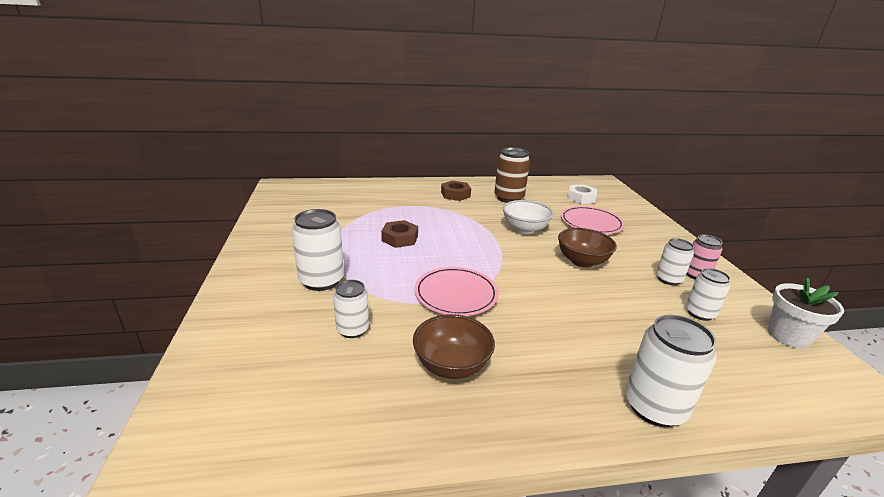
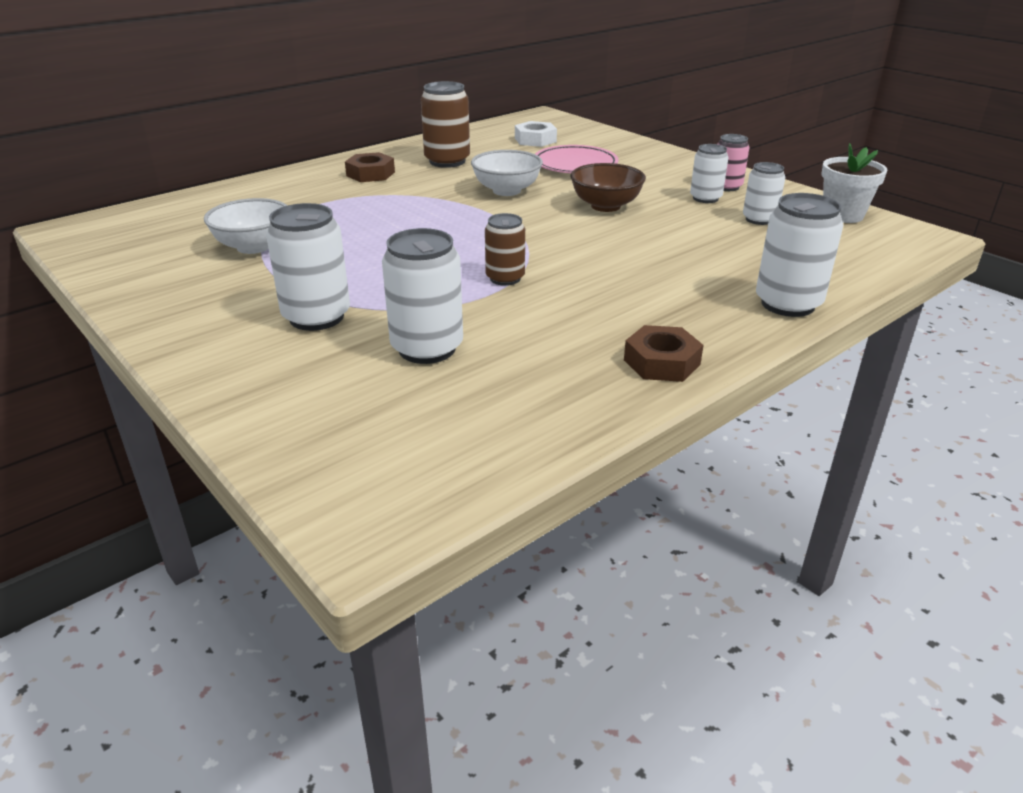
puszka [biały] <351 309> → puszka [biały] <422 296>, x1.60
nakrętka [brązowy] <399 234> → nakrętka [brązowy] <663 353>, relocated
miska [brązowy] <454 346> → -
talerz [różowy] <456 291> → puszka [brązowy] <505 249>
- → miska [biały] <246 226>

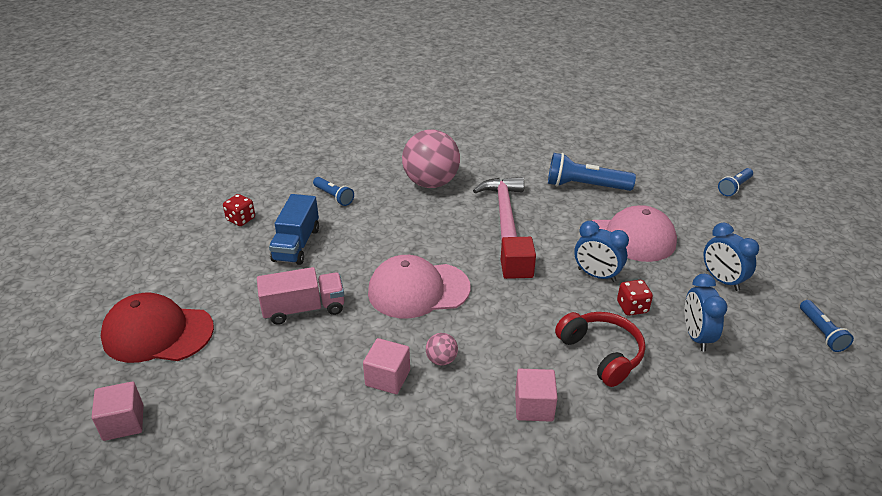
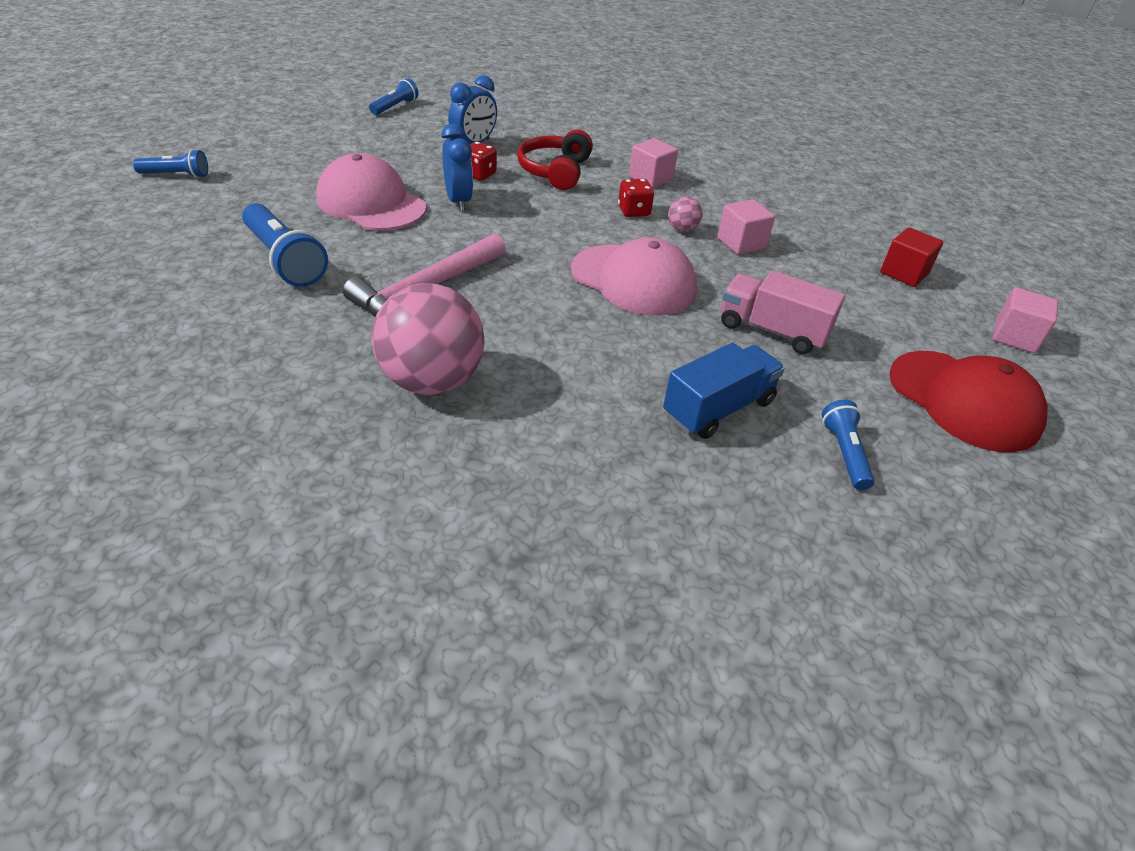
kostka do gry [czerwony] <239 210> → kostka do gry [czerwony] <636 198>, relocated
latarka [niebieski] <333 191> → latarka [niebieski] <848 445>, relocated
sześcian [czerwony] <518 258> → sześcian [czerwony] <911 257>, relocated
budzik [niebieski] <731 257> → -

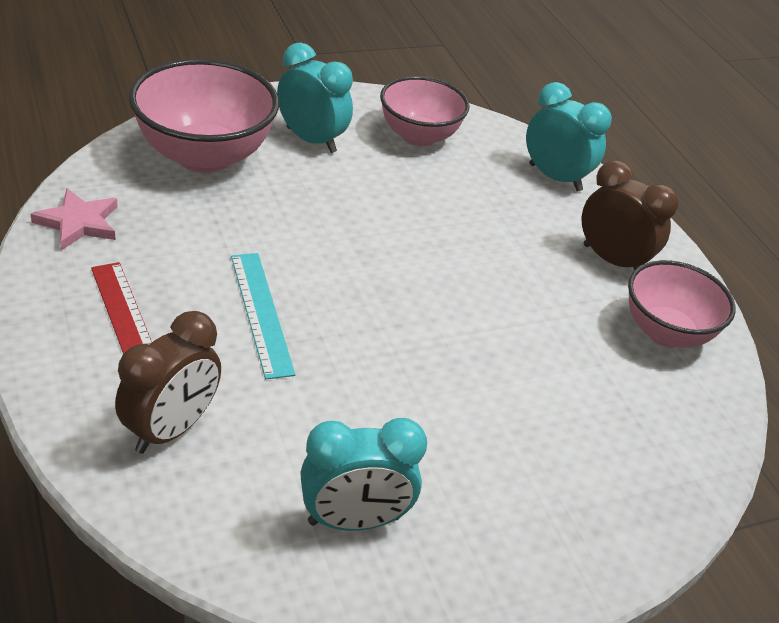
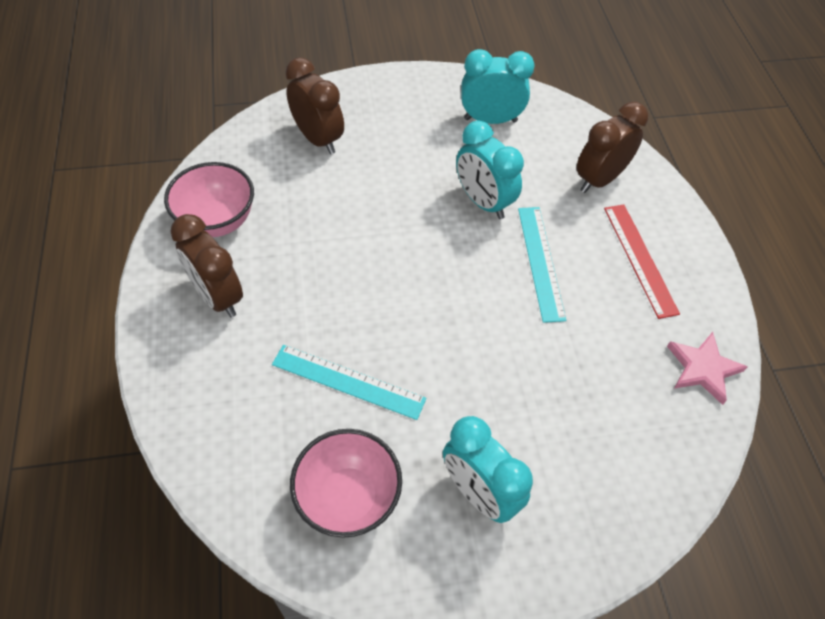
miska [różowy] <204 116> → -
budzik [turkusowy] <569 136> → budzik [turkusowy] <490 170>, relocated
- → linijka [turkusowy] <349 382>
- → budzik [brązowy] <314 105>

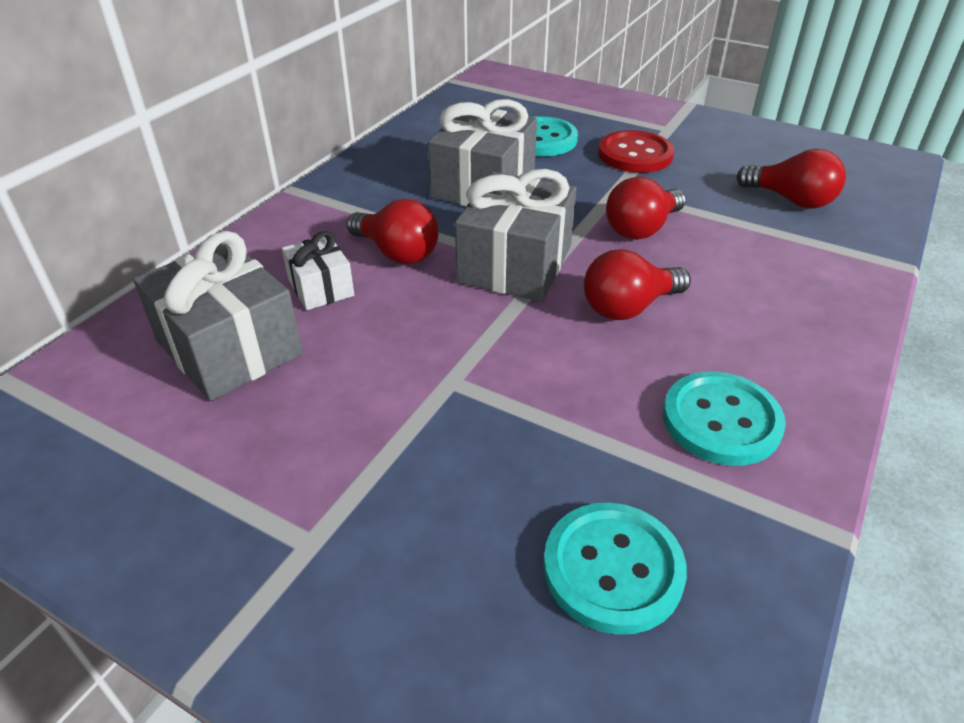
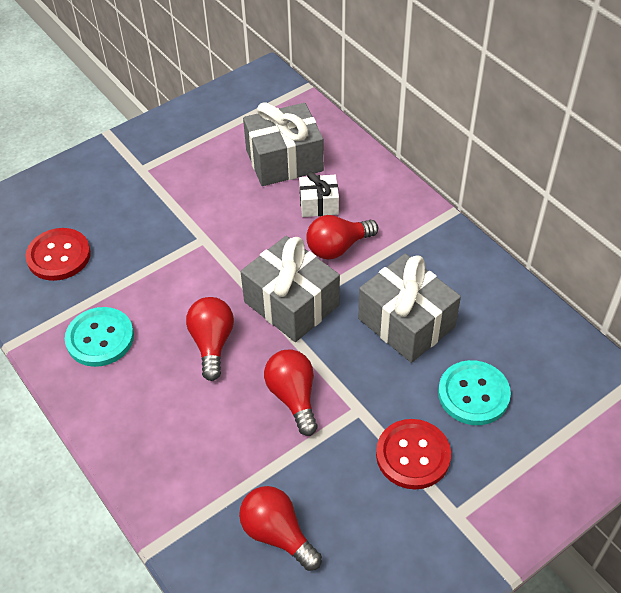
guzik [turkusowy] <615 569> → guzik [czerwony] <58 254>
żarówka [czerwony] <791 178> → żarówka [czerwony] <280 528>, 75 degrees clockwise

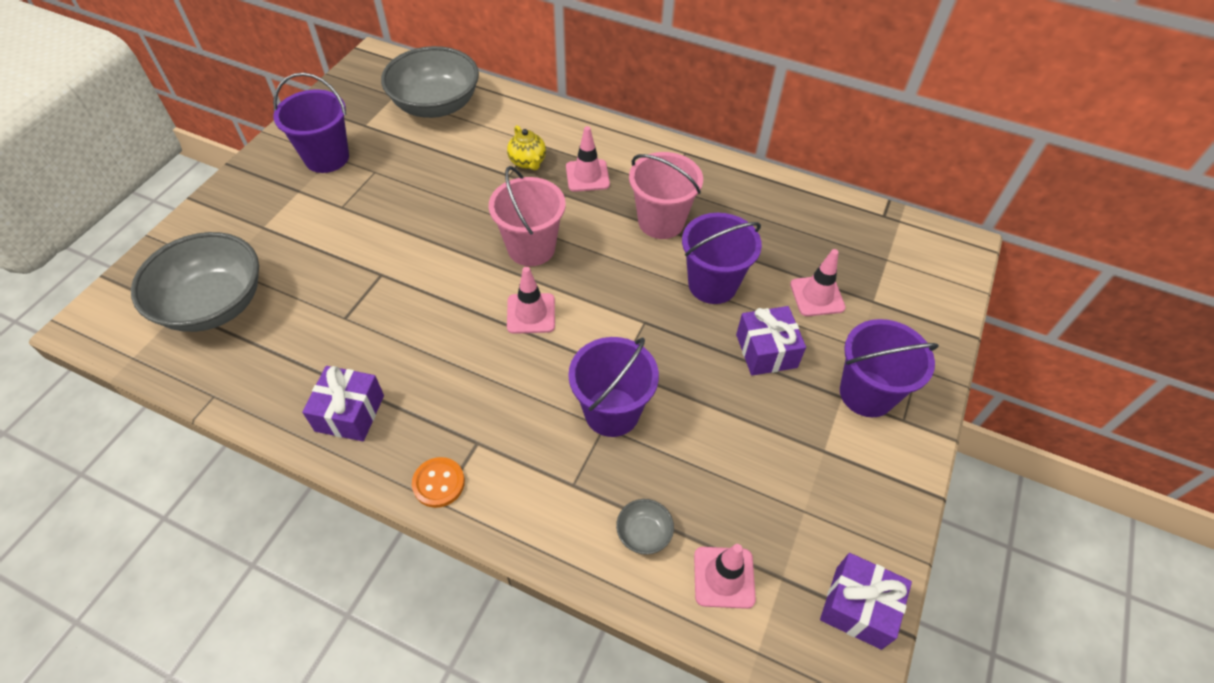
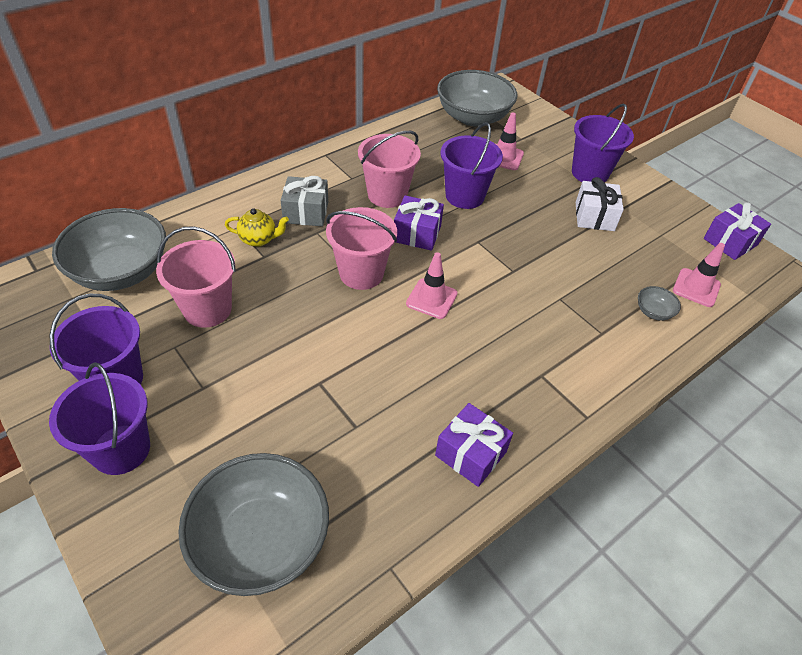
guzik [pomarańczowy] <438 482> → -
pachołek [różowy] <588 159> → prezent [szary] <304 201>
wiadro [fioletowy] <613 387> → wiadro [fioletowy] <99 418>, relocated
prezent [fioletowy] <771 341> → prezent [fioletowy] <419 223>, relocated
- → wiadro [różowy] <196 277>
- → miska [szary] <477 98>
- → prezent [biały] <600 204>

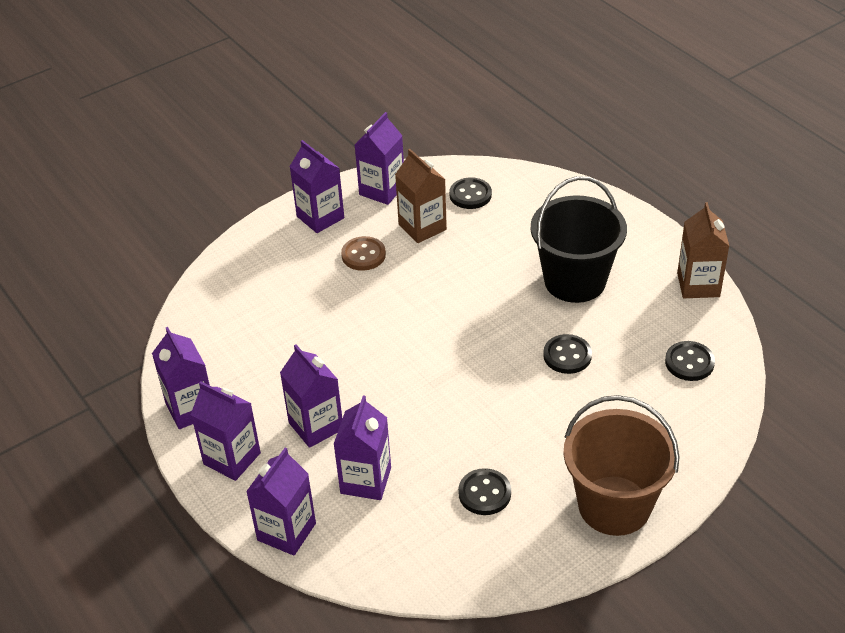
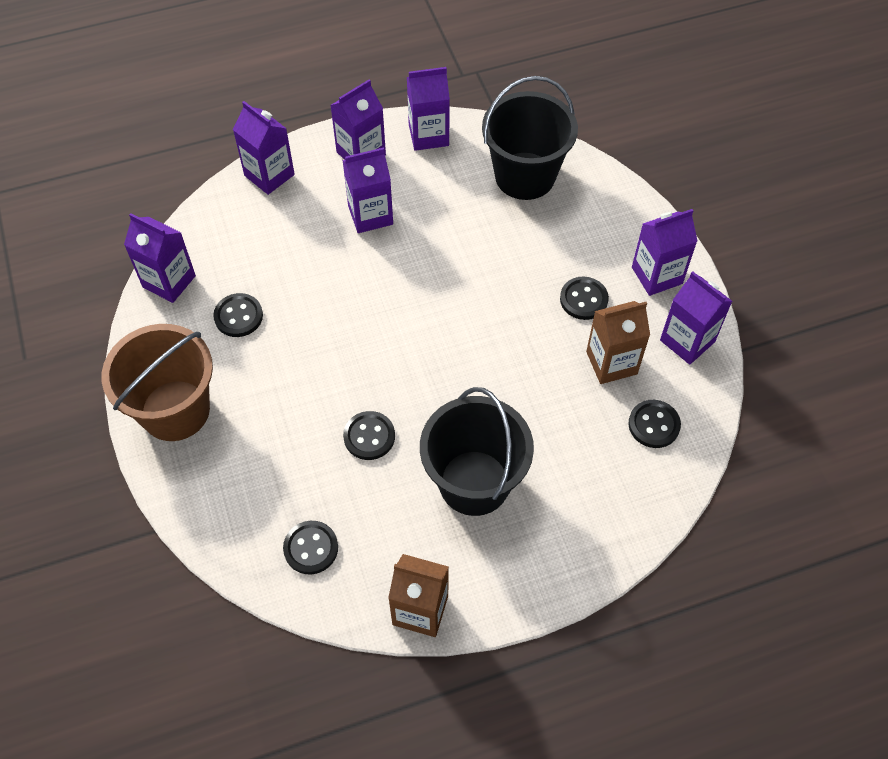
karton mleka [fioletowy] <362 447> → karton mleka [fioletowy] <160 258>, relocated
guzik [brązowy] <363 253> → guzik [czarny] <584 298>
- → wiadro [czarny] <530 138>

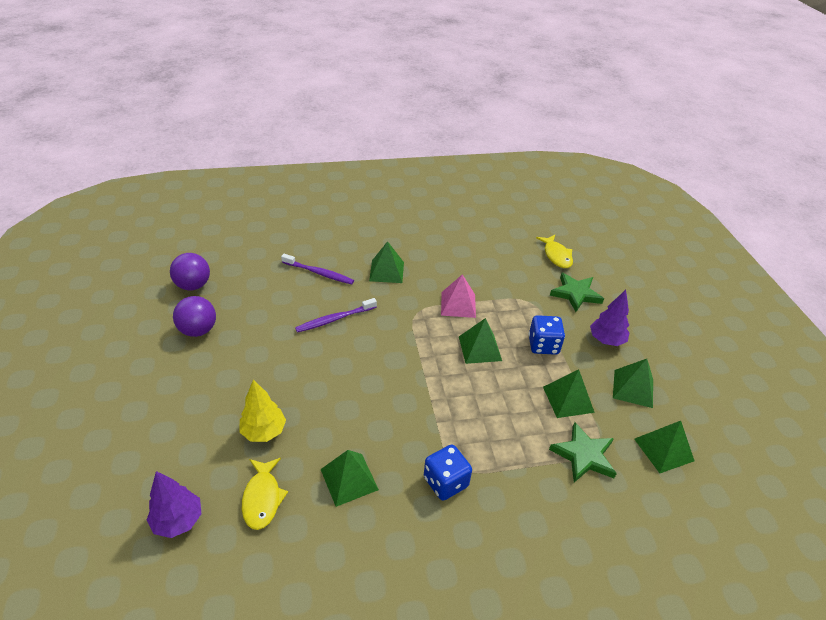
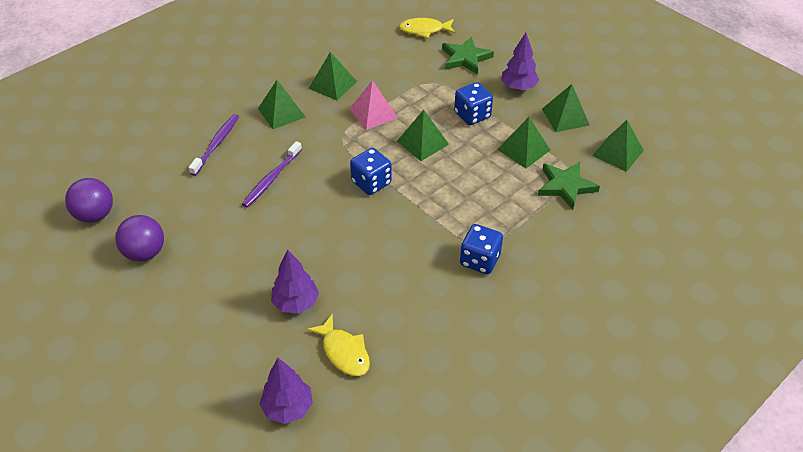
drzewko [żółty] <262 411> → drzewko [fioletowy] <295 281>
szczoteczka do zębów [fioletowy] <317 269> → szczoteczka do zębów [fioletowy] <214 145>, 60 degrees counterclockwise
piramida [zielony] <350 478> → piramida [zielony] <332 76>, relocated
ryba [żółty] <554 251> → ryba [żółty] <427 28>, 135 degrees clockwise
- → kostka do gry [niebieski] <371 171>

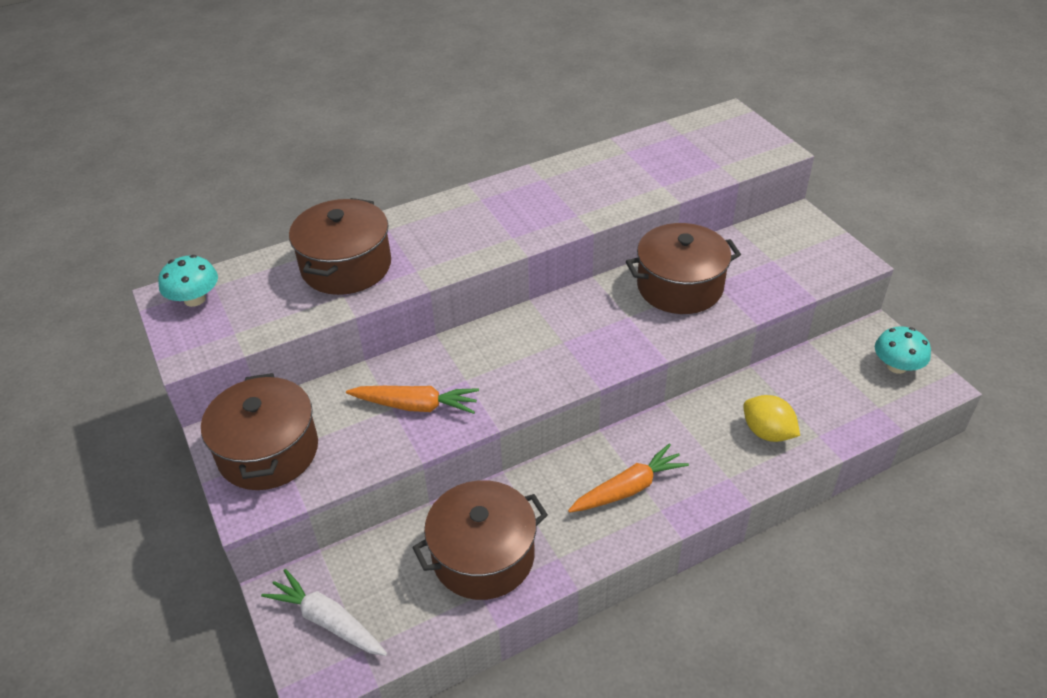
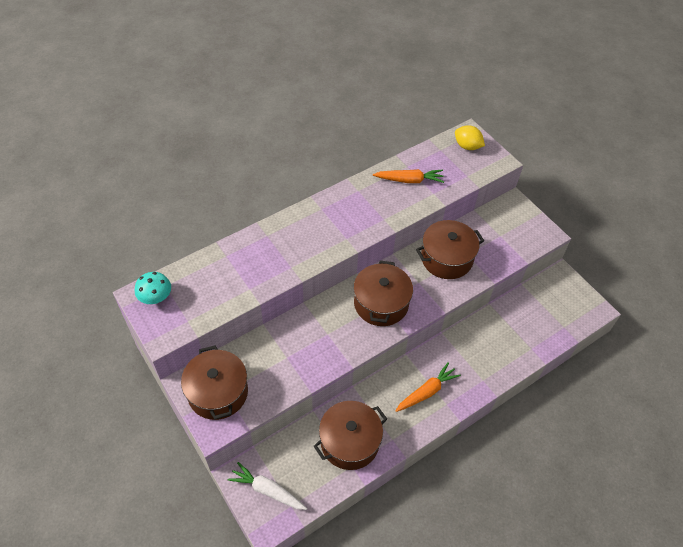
garnek [brązowy] <340 246> → garnek [brązowy] <383 293>, relocated
marchewka [pomarańczowy] <412 400> → marchewka [pomarańczowy] <408 176>, relocated
cytryna [żółty] <771 418> → cytryna [żółty] <470 137>, relocated
grzyb [turkusowy] <903 350> → -

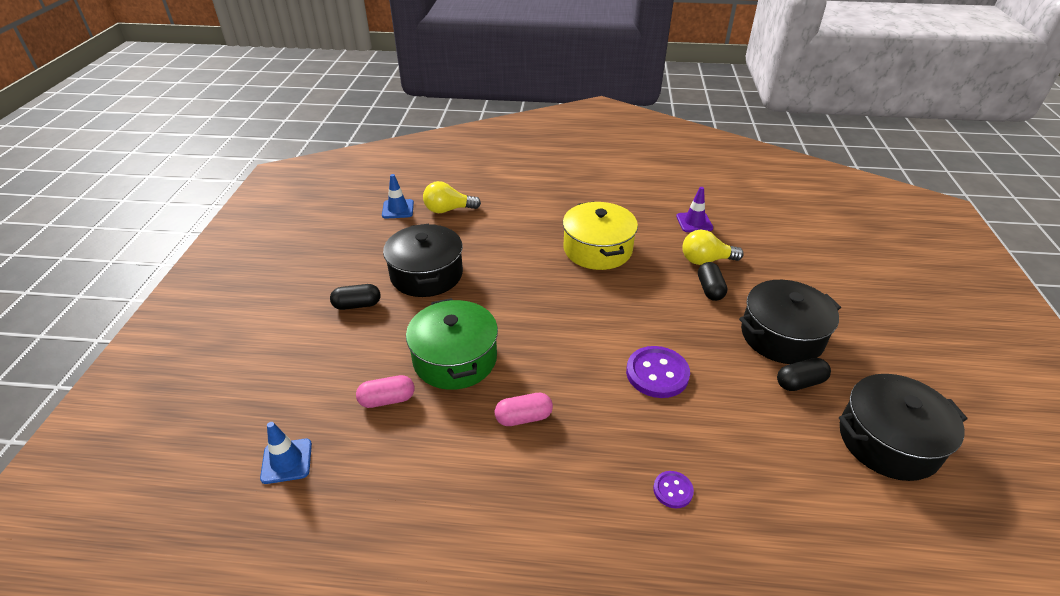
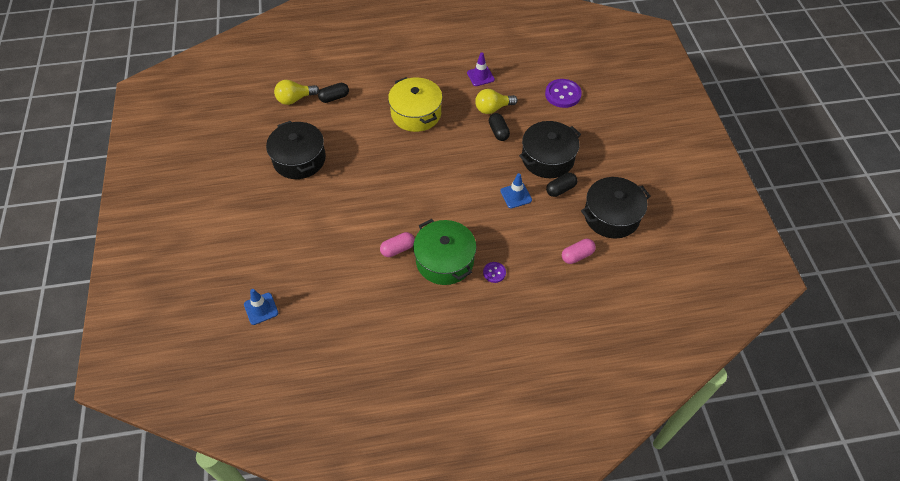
kapsułka [czarny] <355 297> → kapsułka [czarny] <333 93>, relocated
kapsułka [różowy] <385 391> → kapsułka [różowy] <579 251>, relocated
pachołek [niebieski] <398 196> → pachołek [niebieski] <516 190>, relocated
garnek [zielony] <452 344> → garnek [zielony] <444 252>, relocated
guzik [fioletowy] <658 372> → guzik [fioletowy] <563 93>, relocated

